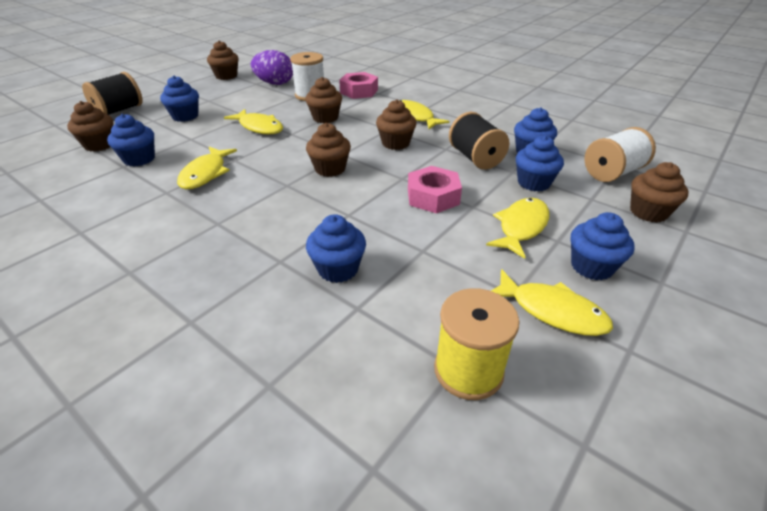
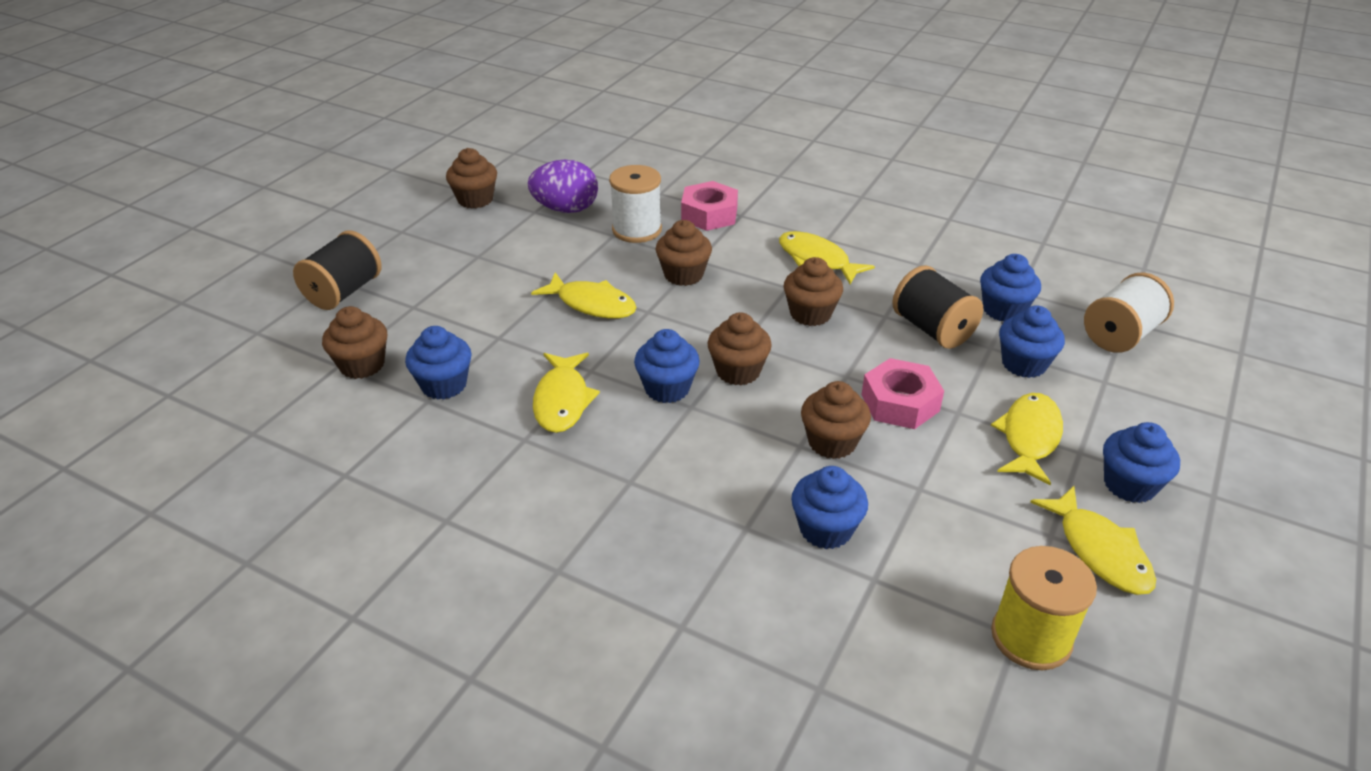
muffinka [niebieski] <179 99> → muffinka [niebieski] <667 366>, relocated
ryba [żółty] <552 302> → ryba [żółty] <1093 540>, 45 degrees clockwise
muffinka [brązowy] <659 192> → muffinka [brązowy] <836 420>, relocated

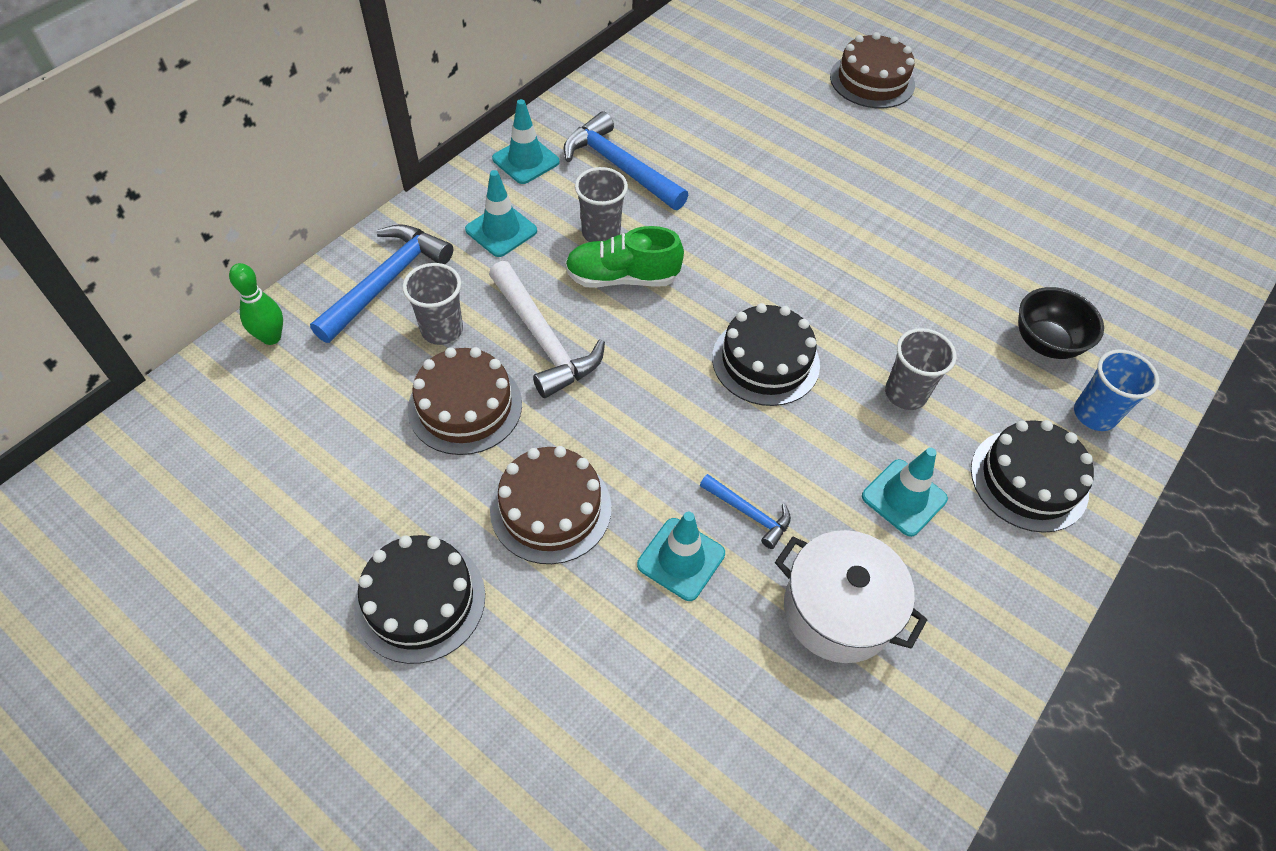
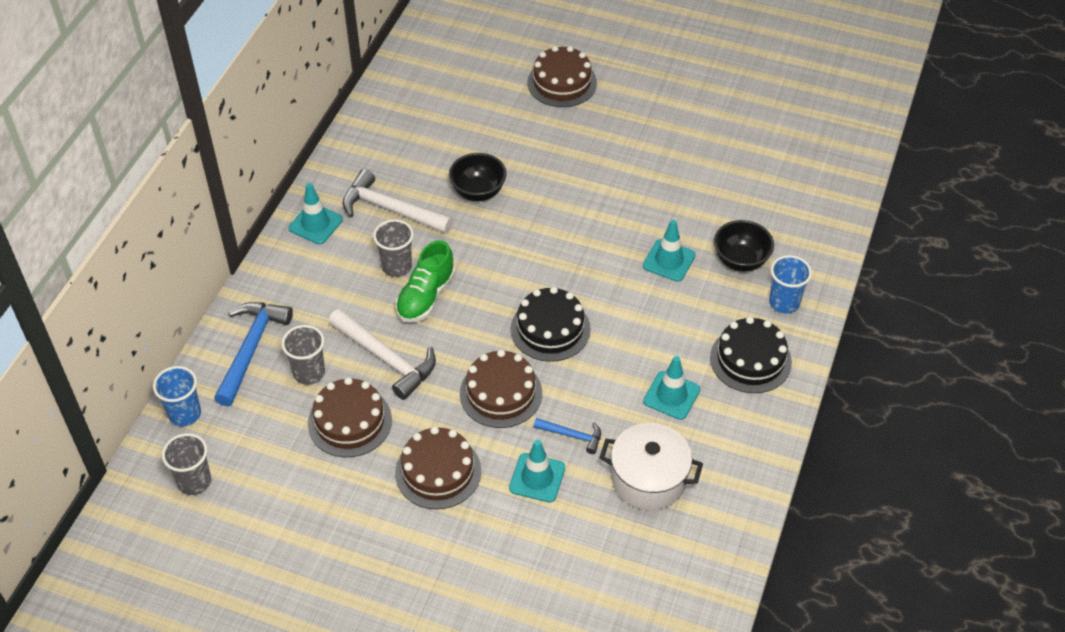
kręgiel [zielony] <256 304> → szklanka [niebieski] <177 396>
tort [czarny] <419 599> → -
pachołek [turkusowy] <501 213> → pachołek [turkusowy] <669 251>, relocated
młotek [niebieski] <625 160> → młotek [biały] <397 201>
but [zielony] <624 257> → but [zielony] <425 281>, 45 degrees counterclockwise
szklanka [szary] <921 369> → szklanka [szary] <186 464>, relocated
- → miska [czarny] <478 177>
- → tort [brązowy] <501 388>

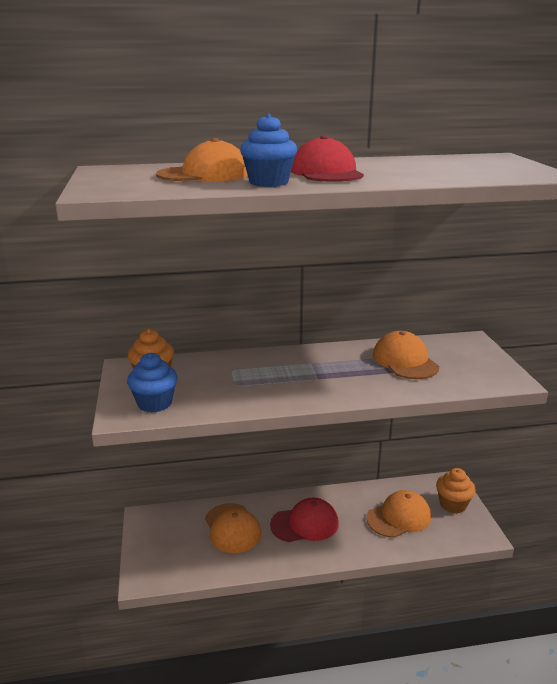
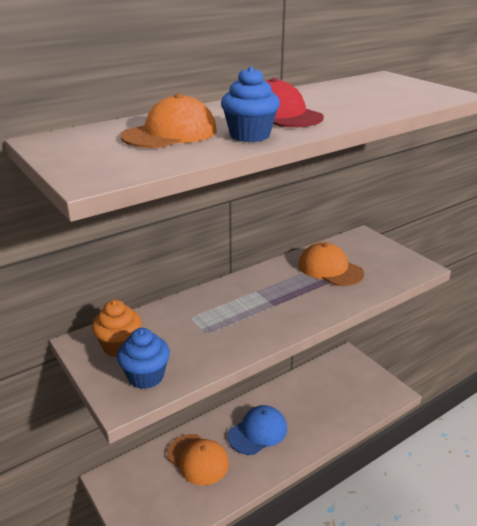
czapka [czerwony] <304 520> → czapka [niebieski] <257 430>
czapka [pomarańczowy] <399 514> → -
muffinka [pomarańczowy] <456 490> → -

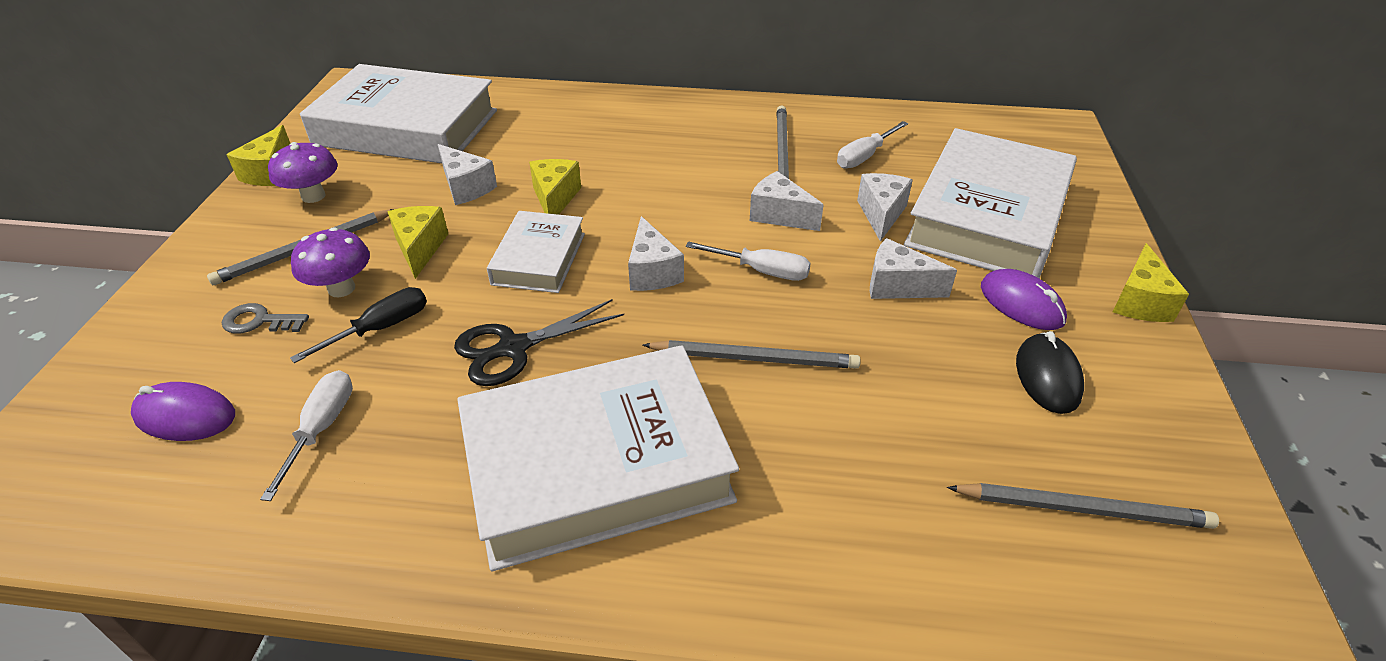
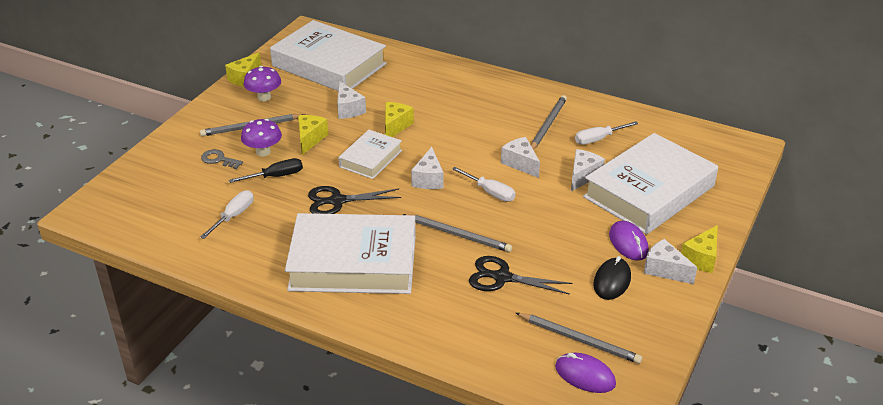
myszka [fioletowy] <183 411> → myszka [fioletowy] <585 373>, relocated
ser [biały] <913 268> → ser [biały] <670 261>, relocated
- → nożyczki [czarny] <520 275>

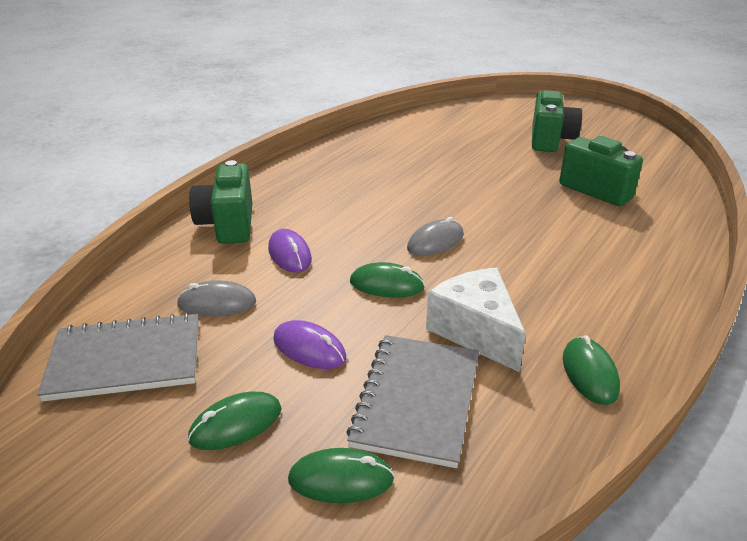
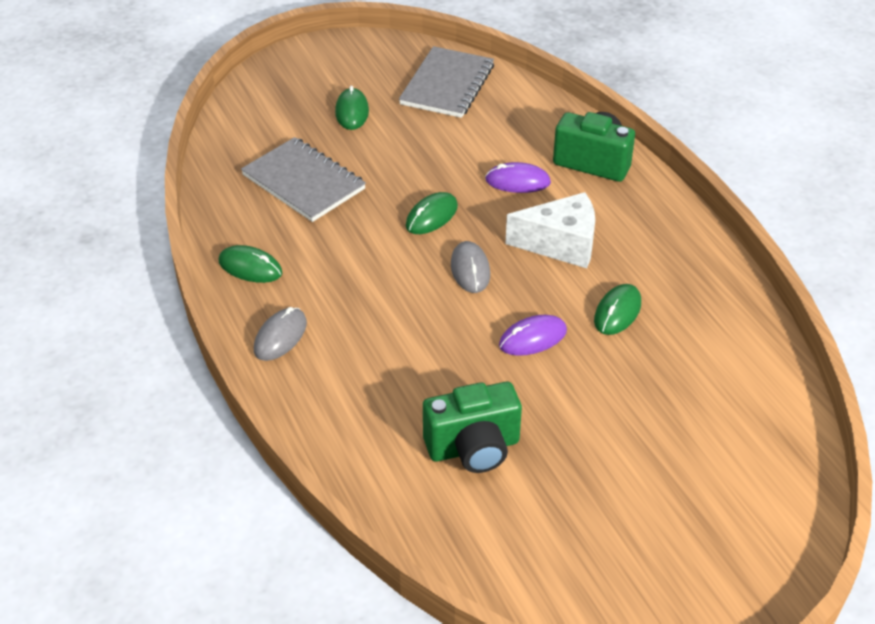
myszka [szary] <216 298> → myszka [szary] <280 334>, relocated
myszka [fioletowy] <309 344> → myszka [fioletowy] <533 335>, relocated
myszka [zielony] <341 475> → myszka [zielony] <617 309>, relocated
ser [biały] <476 320> → ser [biały] <550 230>, relocated
aparat fotograficzny [zielony] <557 121> → -

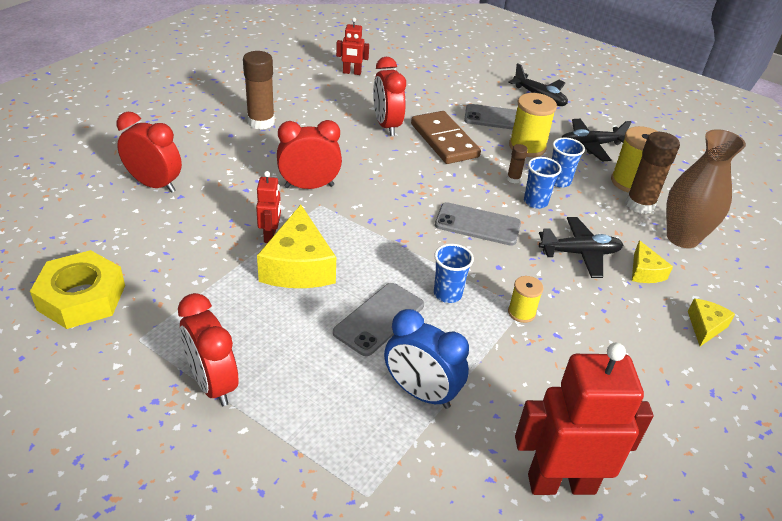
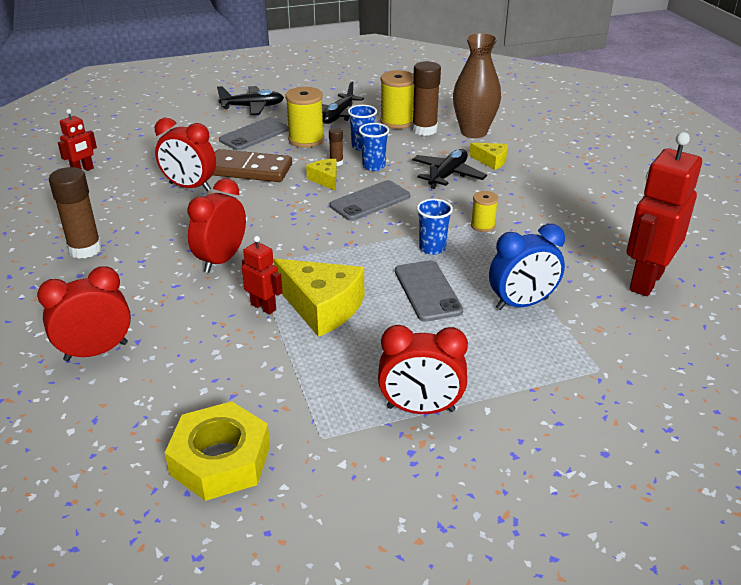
ser [żółty] <711 322> → ser [żółty] <321 175>, relocated

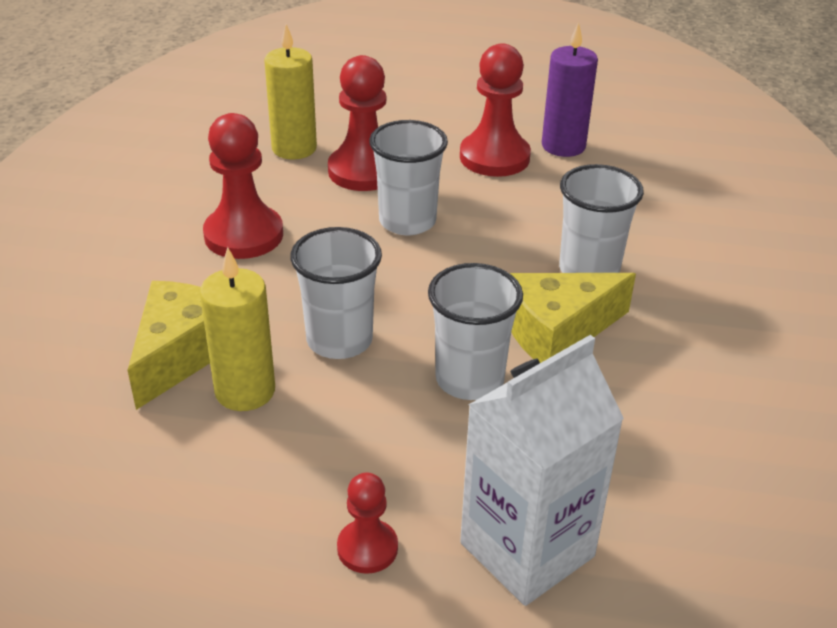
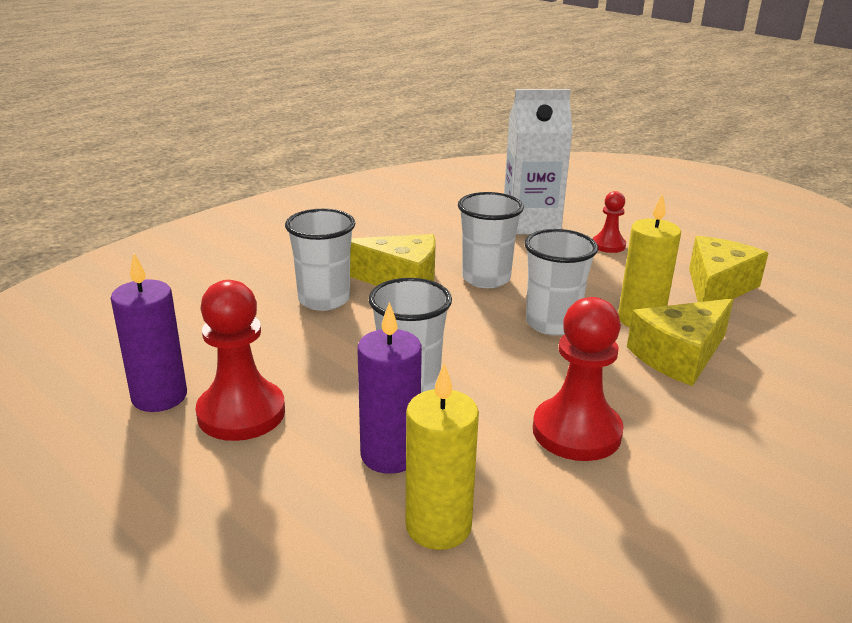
pionek [czerwony] <357 123> → świeca [fioletowy] <389 388>
- → ser [żółty] <728 269>

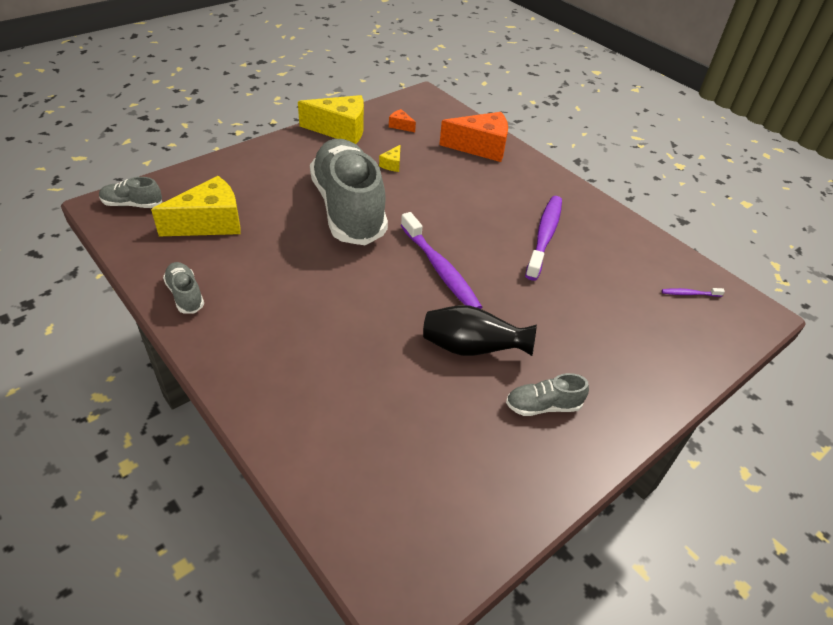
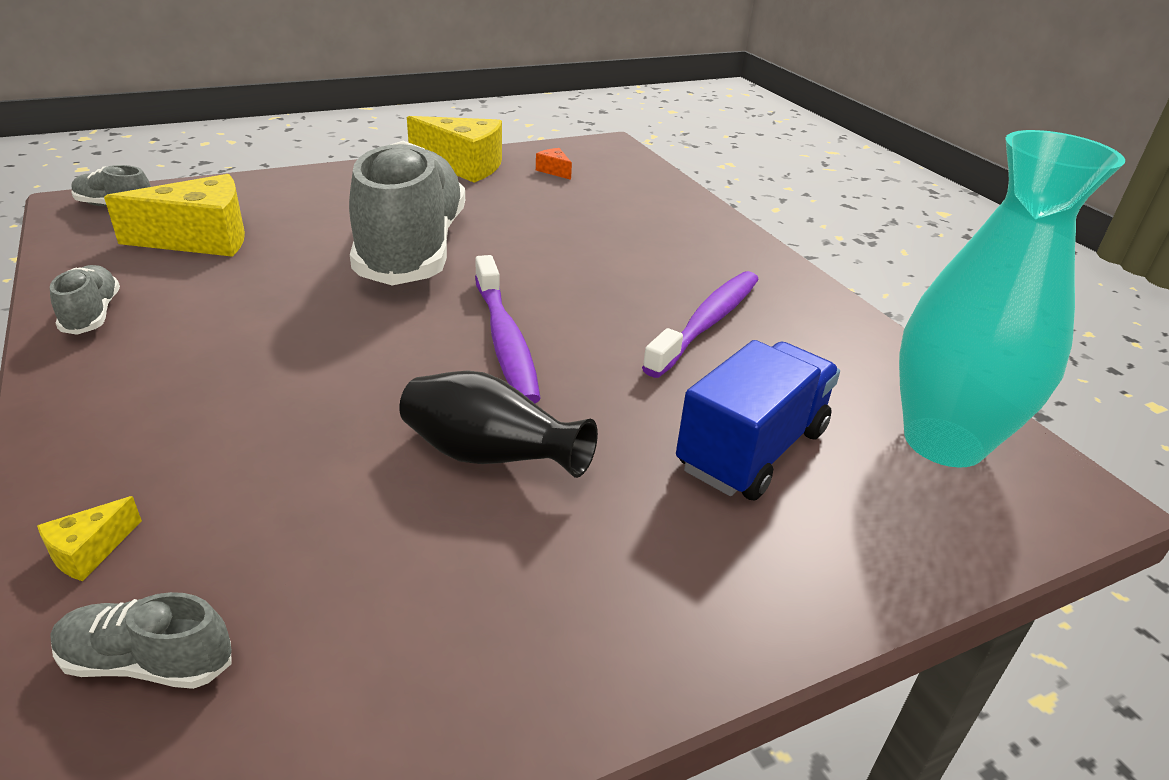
ser [żółty] <389 158> → ser [żółty] <89 538>, relocated
ser [pomarańczowy] <473 137> → -
but [szary] <547 394> → but [szary] <141 640>, relocated
szczoteczka do zębów [fioletowy] <693 292> → wazon [turkusowy] <1012 299>
- → ciężarówka [niebieski] <758 420>

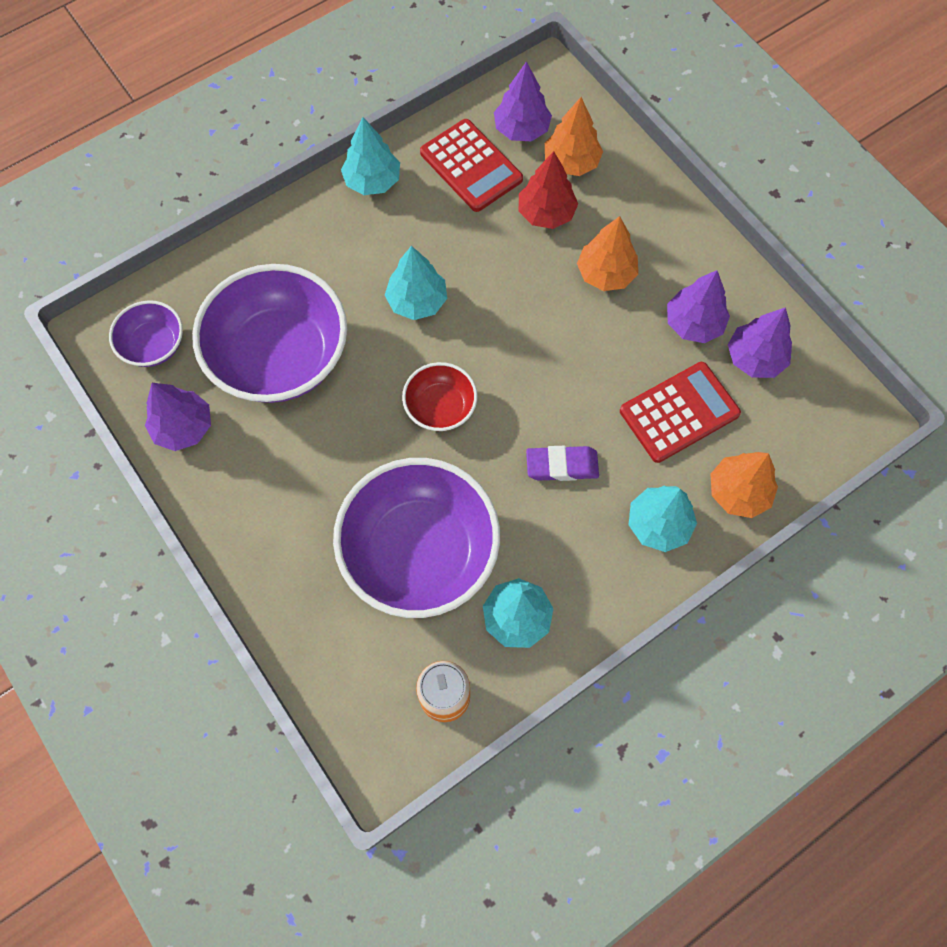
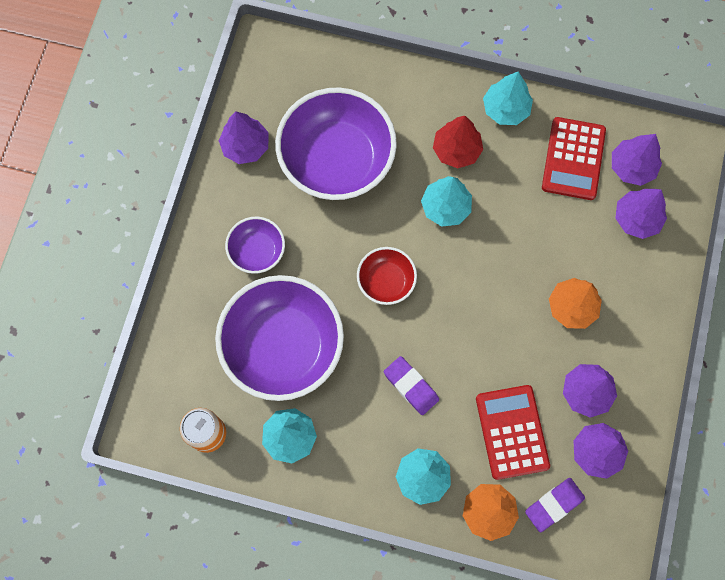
miska [fioletowy] <146 333> → miska [fioletowy] <255 245>, relocated
drzewko [czerwony] <548 190> → drzewko [czerwony] <458 142>, relocated
drzewko [pomarańczowy] <574 136> → drzewko [fioletowy] <641 214>
kalkulator [czerwony] <680 412> → kalkulator [czerwony] <513 432>, 120 degrees counterclockwise
- → gumka do mazania [fioletowy] <555 505>

